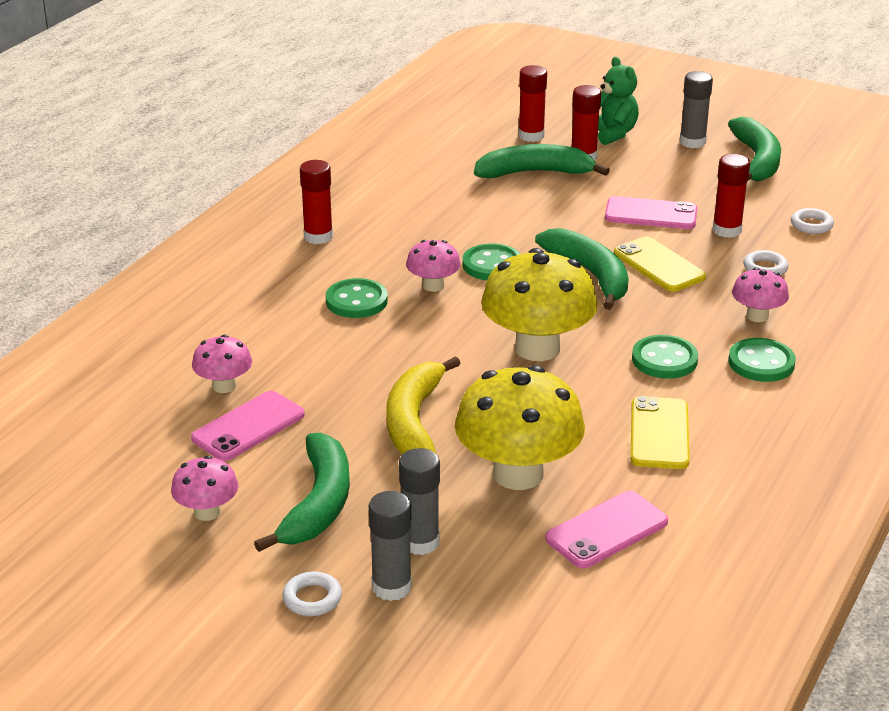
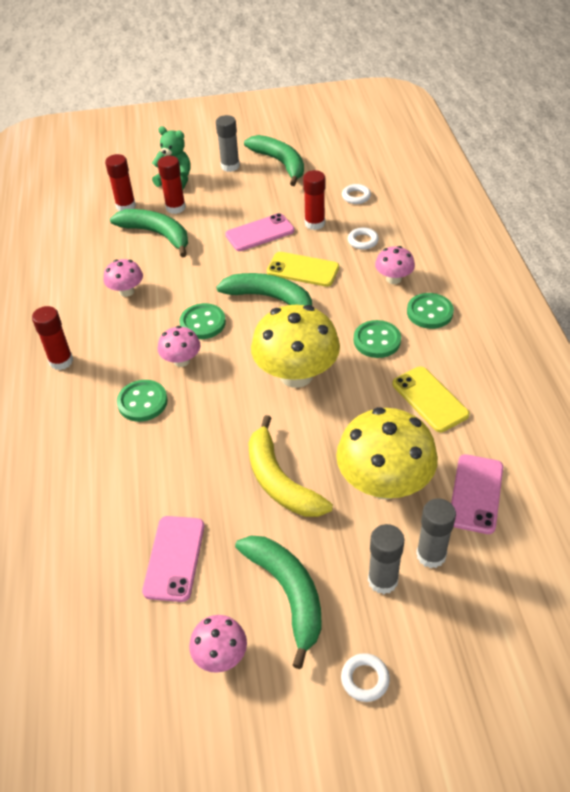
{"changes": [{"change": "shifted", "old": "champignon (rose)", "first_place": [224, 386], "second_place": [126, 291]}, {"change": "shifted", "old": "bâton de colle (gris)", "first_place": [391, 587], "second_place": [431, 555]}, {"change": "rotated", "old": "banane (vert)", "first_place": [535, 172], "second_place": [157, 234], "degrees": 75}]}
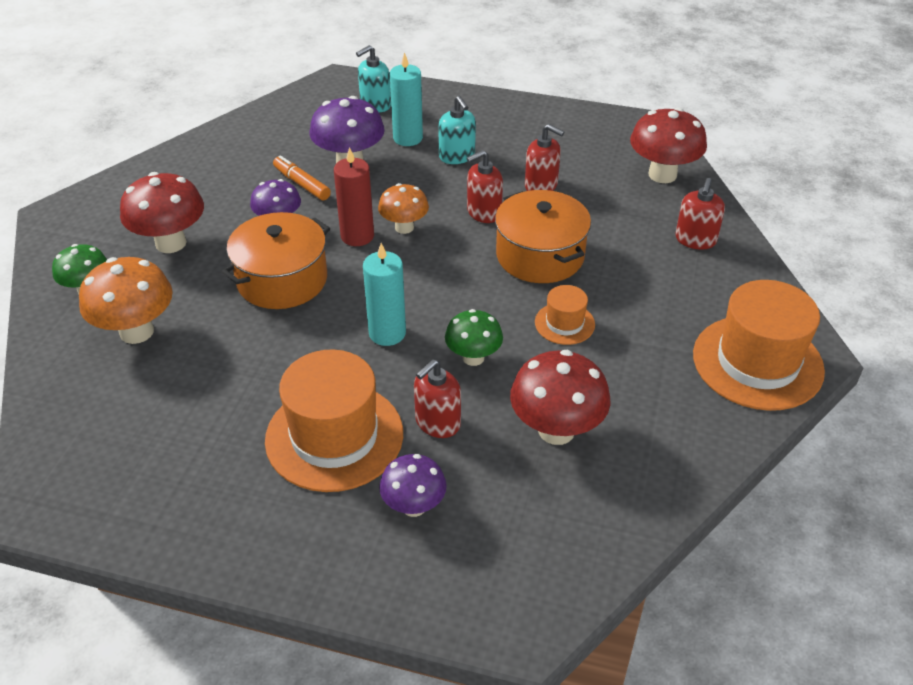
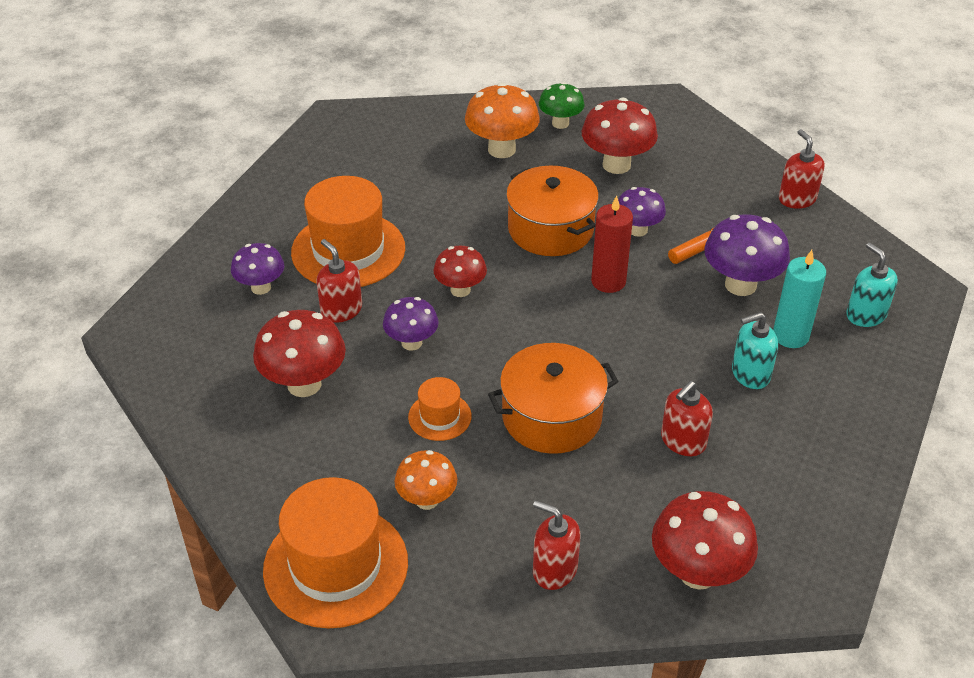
{"changes": [{"change": "shifted", "old": "champignon (orange)", "first_place": [404, 227], "second_place": [427, 500]}, {"change": "shifted", "old": "distributeur de savon (rouge)", "first_place": [483, 212], "second_place": [797, 199]}, {"change": "swapped", "old": "bougie (turquoise)", "new": "champignon (rouge)", "first_place": [387, 333], "second_place": [460, 290]}, {"change": "repainted", "old": "champignon (vert)", "new": "champignon (violet)", "first_place": [473, 358], "second_place": [411, 343]}]}
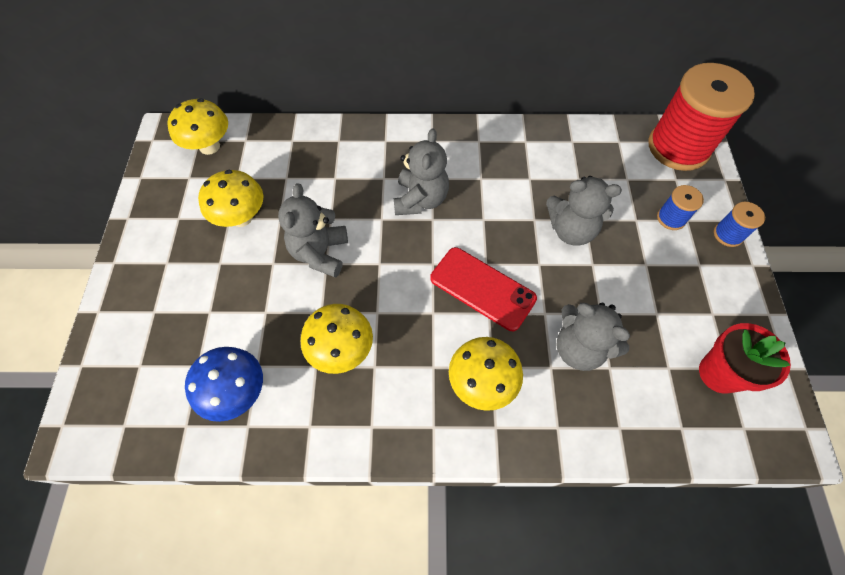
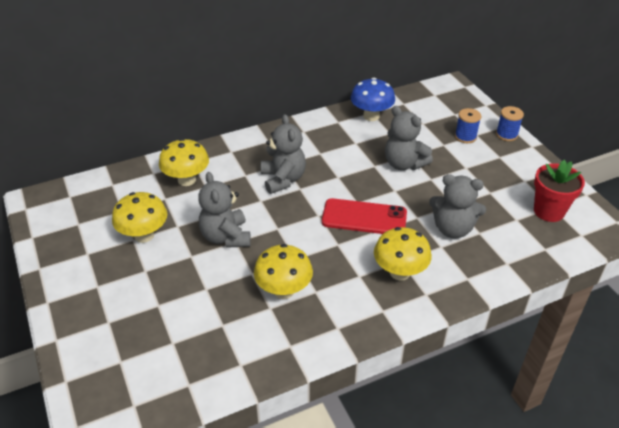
{"changes": [{"change": "gone", "old": "bobine (rouge)", "first_place": [678, 147]}, {"change": "shifted", "old": "champignon (jaune)", "first_place": [209, 146], "second_place": [187, 180]}, {"change": "shifted", "old": "champignon (bleu)", "first_place": [237, 392], "second_place": [371, 116]}, {"change": "rotated", "old": "ours en peluche (gris)", "first_place": [571, 230], "second_place": [404, 164], "degrees": 60}]}
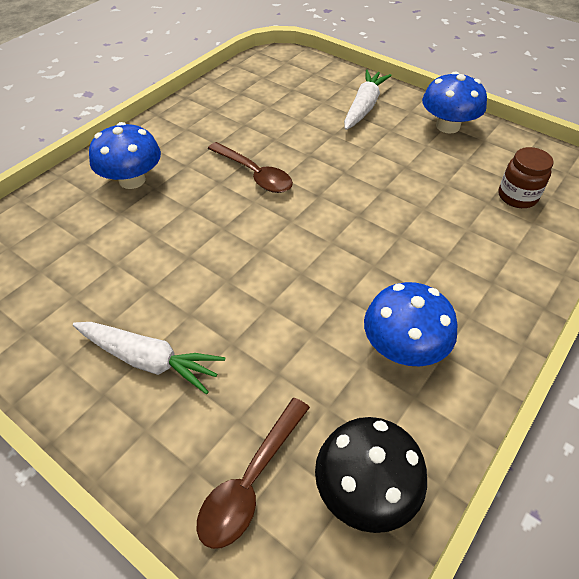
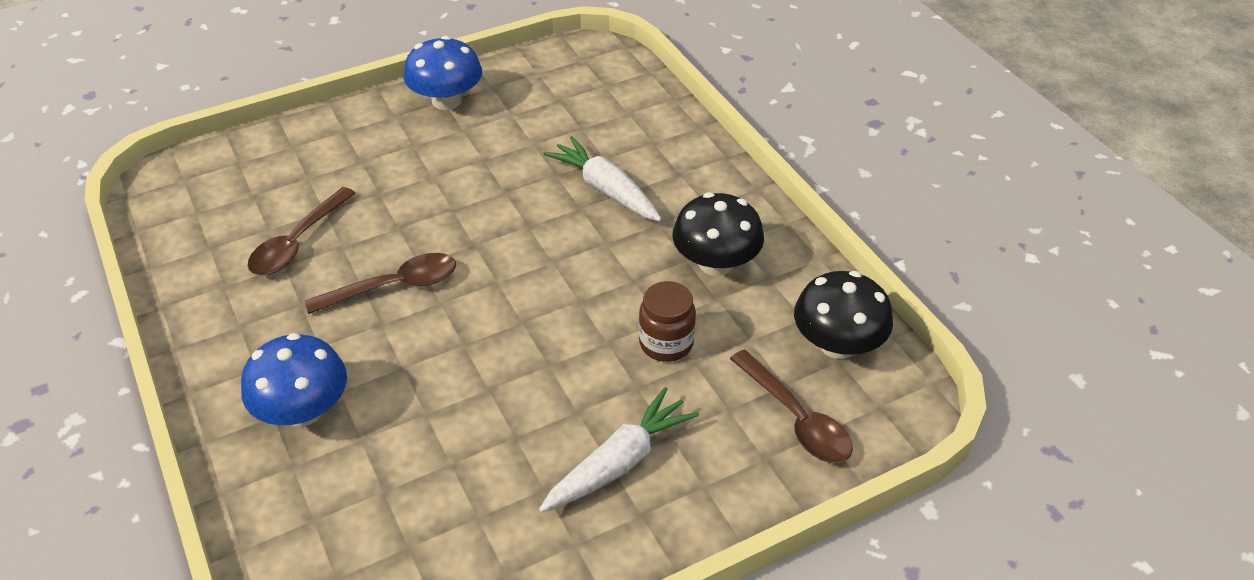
{"changes": [{"change": "new", "new": "cuillère (marron)", "second_place": [298, 242]}, {"change": "shifted", "old": "carotte (blanc)", "first_place": [364, 107], "second_place": [606, 189]}, {"change": "shifted", "old": "bocal (marron)", "first_place": [517, 196], "second_place": [666, 343]}, {"change": "repainted", "old": "champignon (bleu)", "new": "champignon (noir)", "first_place": [403, 347], "second_place": [716, 263]}]}
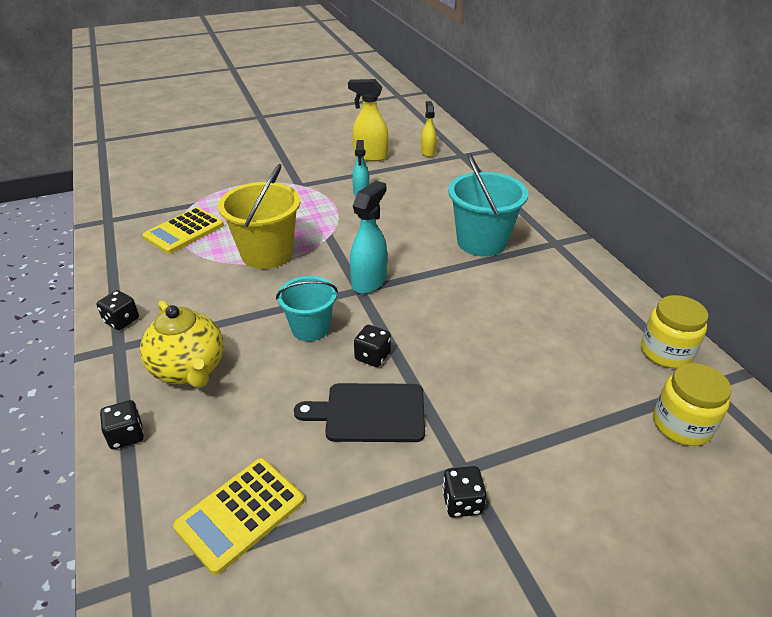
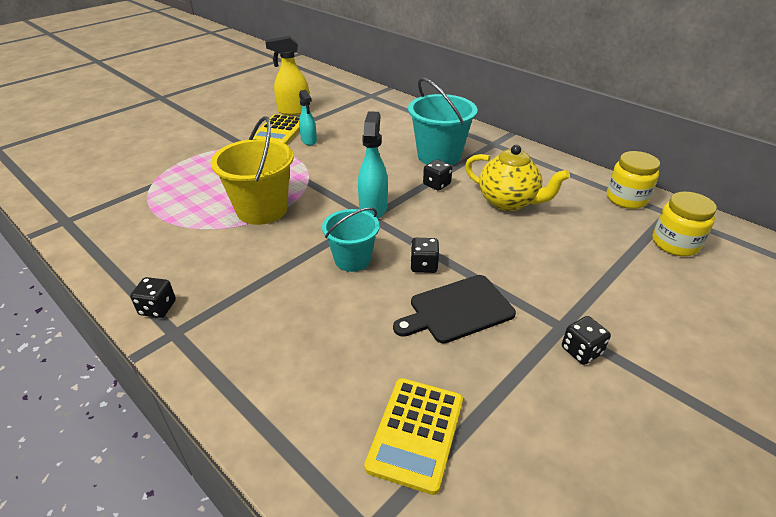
{"changes": [{"change": "gone", "old": "vaporisateur (jaune)", "first_place": [428, 152]}, {"change": "shifted", "old": "dé (noir)", "first_place": [126, 435], "second_place": [436, 184]}, {"change": "shifted", "old": "théière (jaune)", "first_place": [189, 370], "second_place": [508, 202]}, {"change": "shifted", "old": "calculatrice (jaune)", "first_place": [184, 231], "second_place": [279, 131]}]}
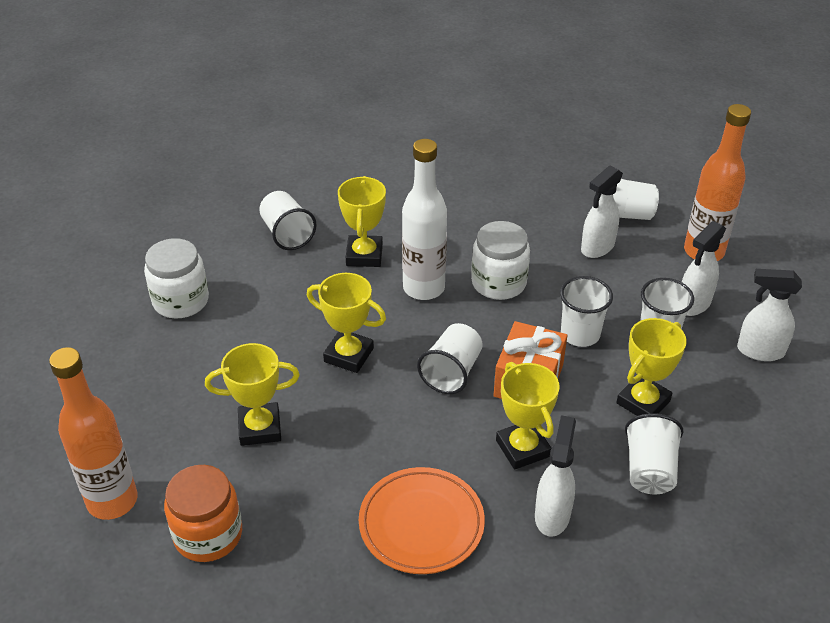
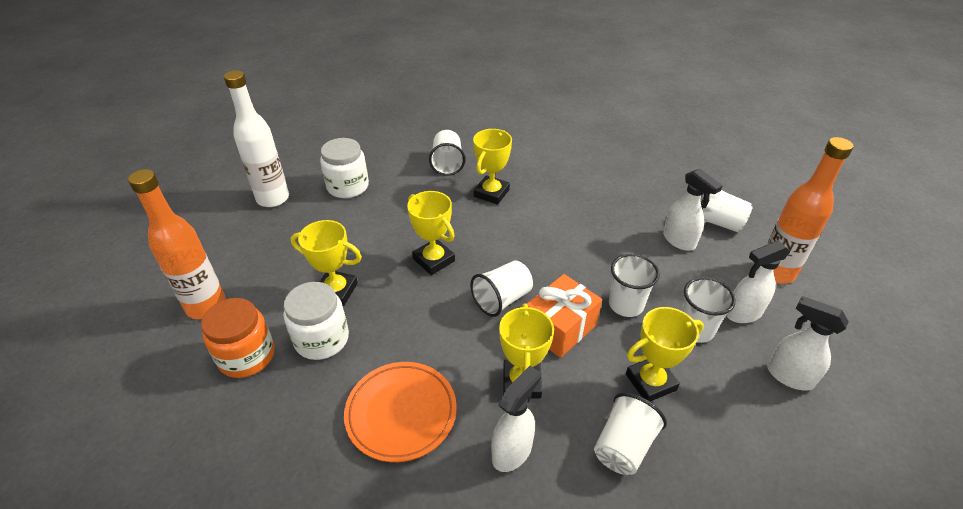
{"changes": [{"change": "shifted", "old": "bouteille (blanc)", "first_place": [423, 288], "second_place": [273, 198]}, {"change": "shifted", "old": "bocal (blanc)", "first_place": [498, 283], "second_place": [322, 339]}, {"change": "rotated", "old": "vaporisateur (blanc)", "first_place": [597, 247], "second_place": [679, 241], "degrees": -105}]}
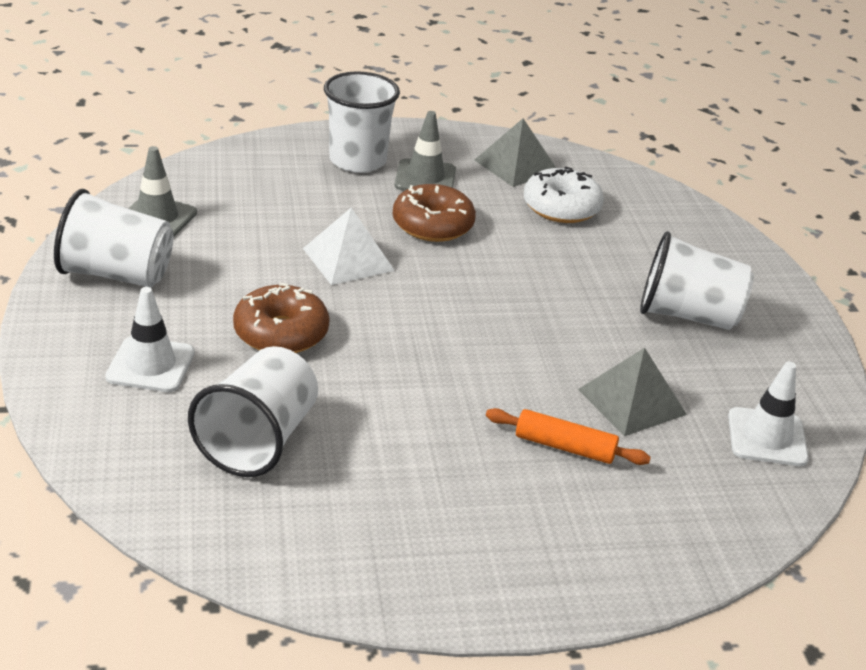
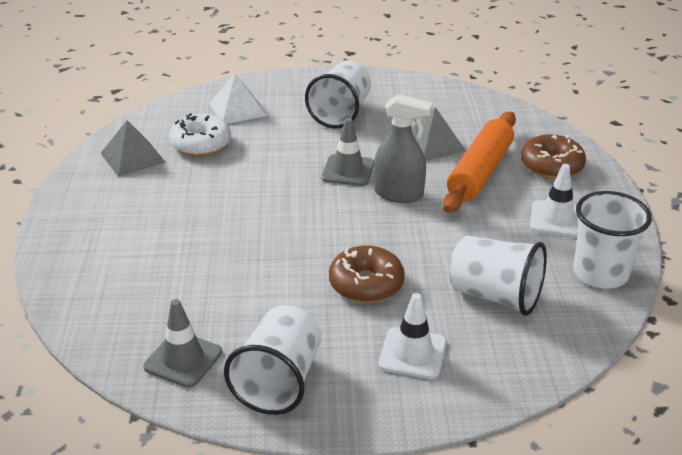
{"changes": [{"change": "new", "new": "vaporisateur (gris)", "second_place": [399, 194]}, {"change": "shifted", "old": "pyramide (blanc)", "first_place": [348, 259], "second_place": [237, 109]}, {"change": "shifted", "old": "gobelet (blanc)", "first_place": [357, 161], "second_place": [600, 273]}, {"change": "shifted", "old": "beignet (marron)", "first_place": [432, 225], "second_place": [551, 166]}, {"change": "shifted", "old": "cône de chantier (gris)", "first_place": [425, 178], "second_place": [348, 171]}, {"change": "shifted", "old": "cône de chantier (blanc)", "first_place": [767, 437], "second_place": [556, 219]}, {"change": "scaled", "old": "rouleau à pâtisserie (orange)", "first_place": [565, 446], "second_place": [479, 172], "factor": 1.83}]}
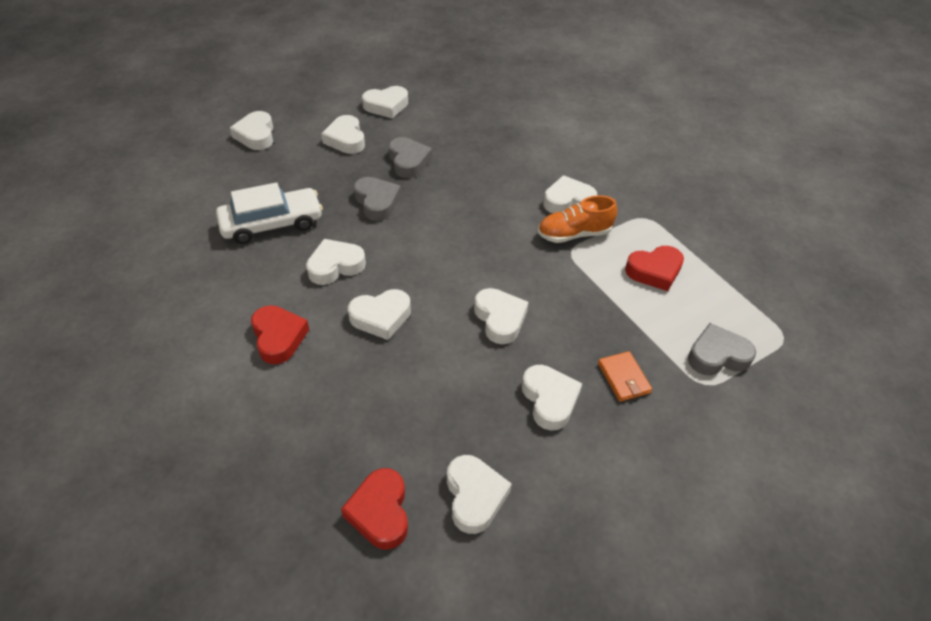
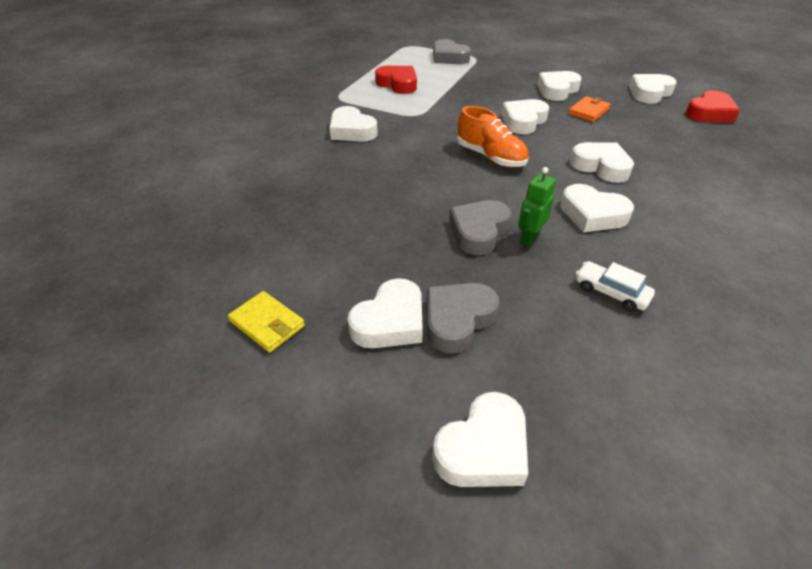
{"changes": [{"change": "gone", "old": "cœur (rouge)", "first_place": [278, 337]}, {"change": "new", "new": "robot (vert)", "second_place": [529, 239]}, {"change": "shifted", "old": "cœur (gris)", "first_place": [408, 161], "second_place": [457, 320]}, {"change": "shifted", "old": "chaussure (orange)", "first_place": [574, 234], "second_place": [490, 157]}, {"change": "shifted", "old": "portefeuille (orange)", "first_place": [623, 378], "second_place": [588, 111]}, {"change": "swapped", "old": "cœur (blanc)", "new": "portefeuille (jaune)", "first_place": [386, 106], "second_place": [267, 324]}, {"change": "scaled", "old": "voiture (blanc)", "first_place": [272, 224], "second_place": [611, 292], "factor": 0.5}]}
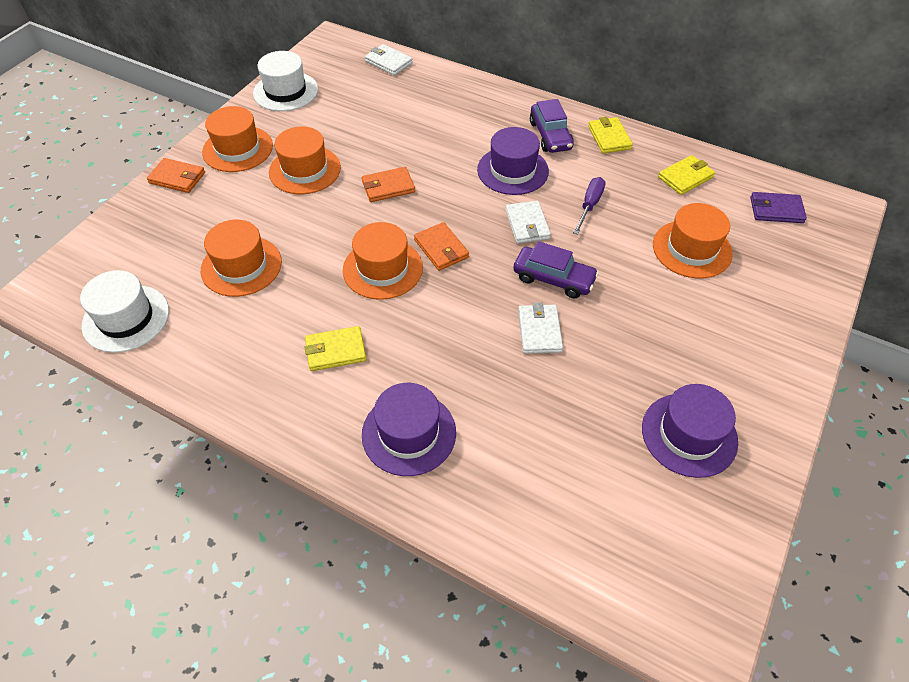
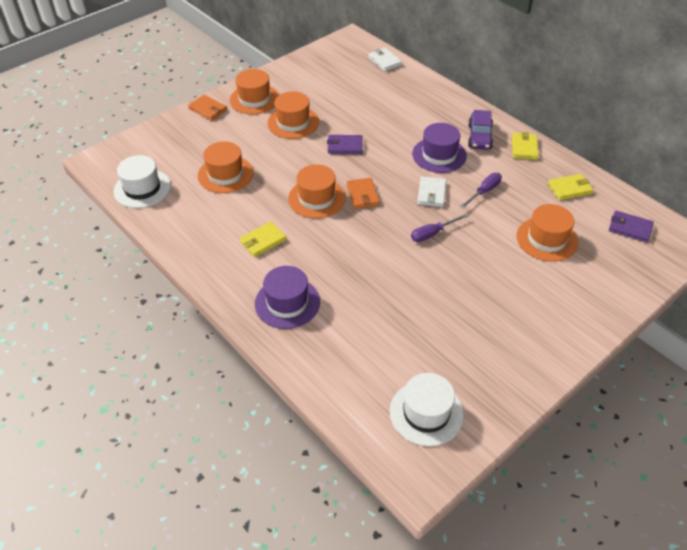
{"changes": [{"change": "gone", "old": "portefeuille (blanc)", "first_place": [539, 331]}, {"change": "gone", "old": "chapeau (violet)", "first_place": [689, 434]}, {"change": "shifted", "old": "chapeau (blanc)", "first_place": [285, 91], "second_place": [426, 413]}, {"change": "swapped", "old": "voiture (violet)", "new": "tournevis (violet)", "first_place": [553, 279], "second_place": [432, 234]}, {"change": "repainted", "old": "portefeuille (orange)", "new": "portefeuille (violet)", "first_place": [388, 187], "second_place": [345, 146]}, {"change": "rotated", "old": "portefeuille (jaune)", "first_place": [335, 351], "second_place": [263, 241], "degrees": -45}]}
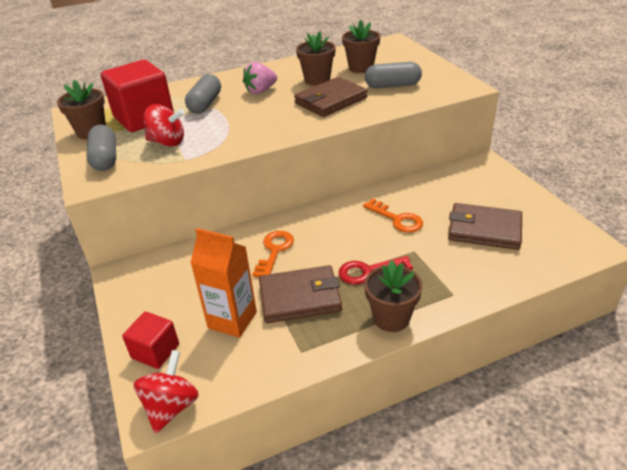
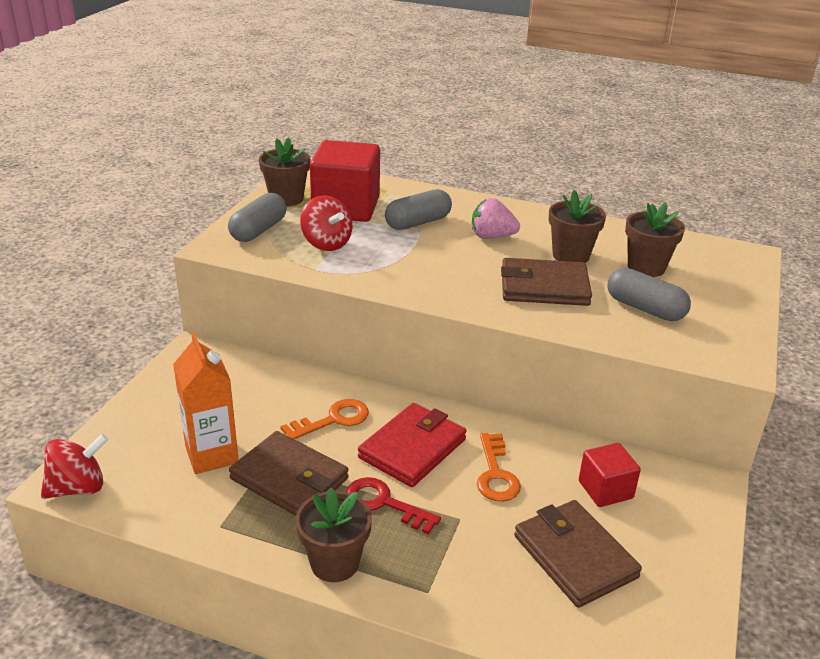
{"changes": [{"change": "new", "new": "portefeuille (rouge)", "second_place": [412, 448]}, {"change": "shifted", "old": "cube (rouge)", "first_place": [155, 351], "second_place": [605, 490]}]}
